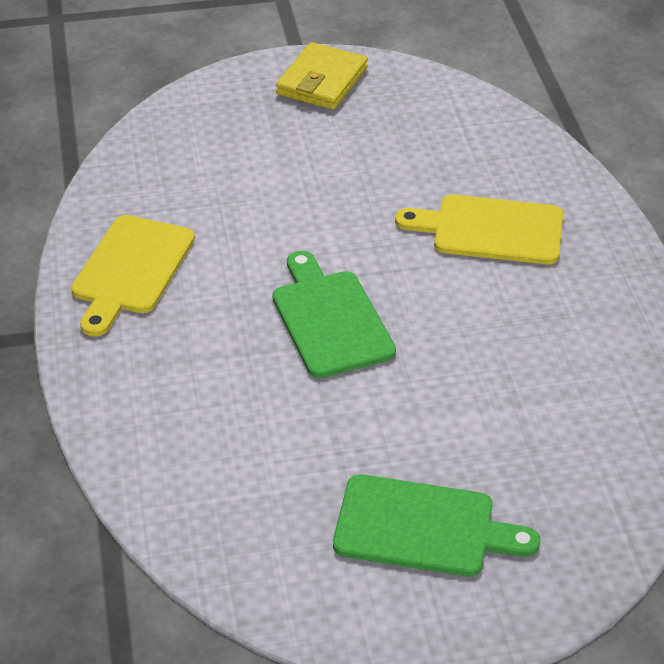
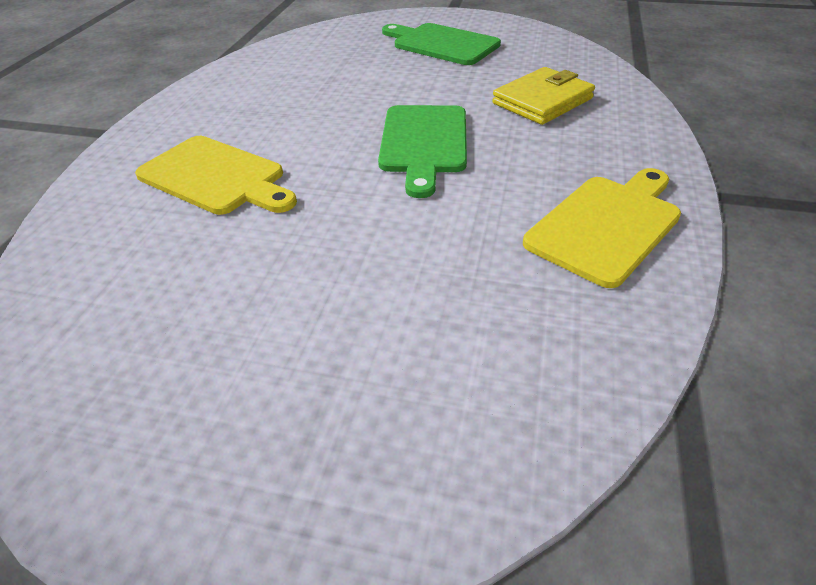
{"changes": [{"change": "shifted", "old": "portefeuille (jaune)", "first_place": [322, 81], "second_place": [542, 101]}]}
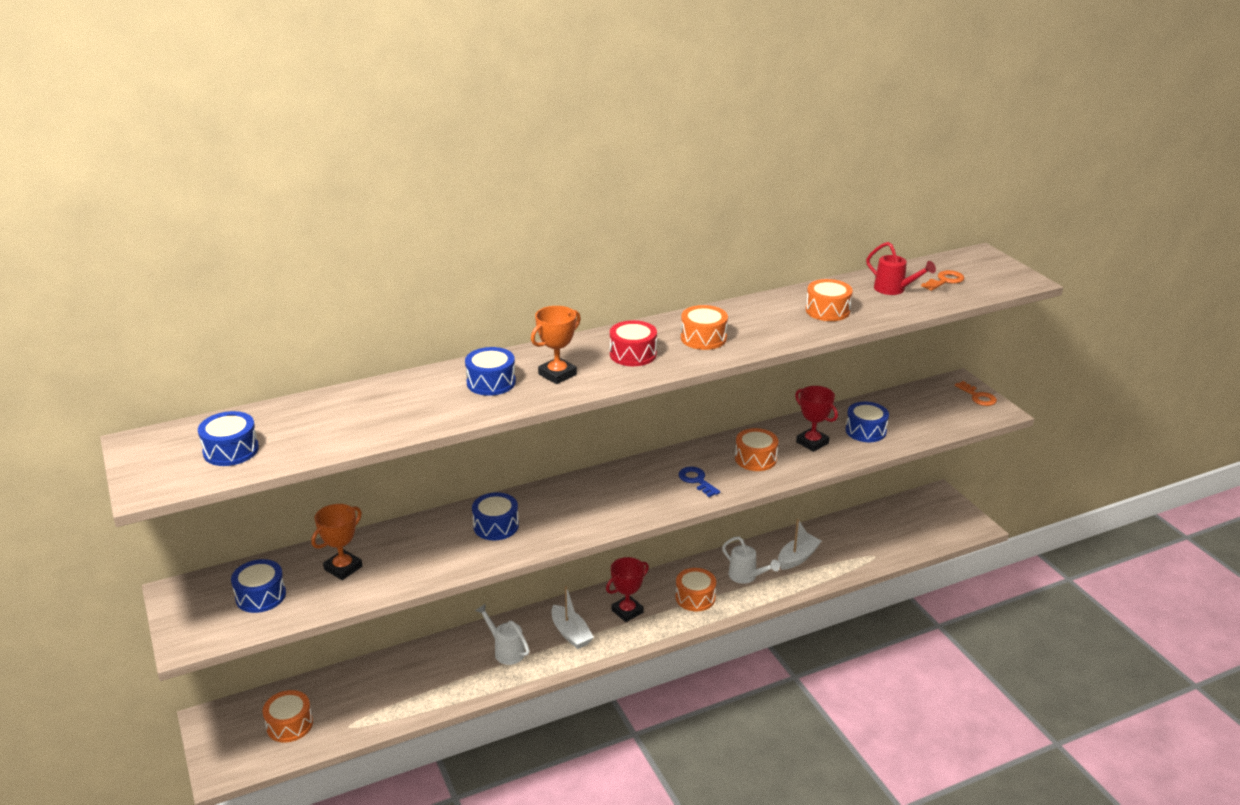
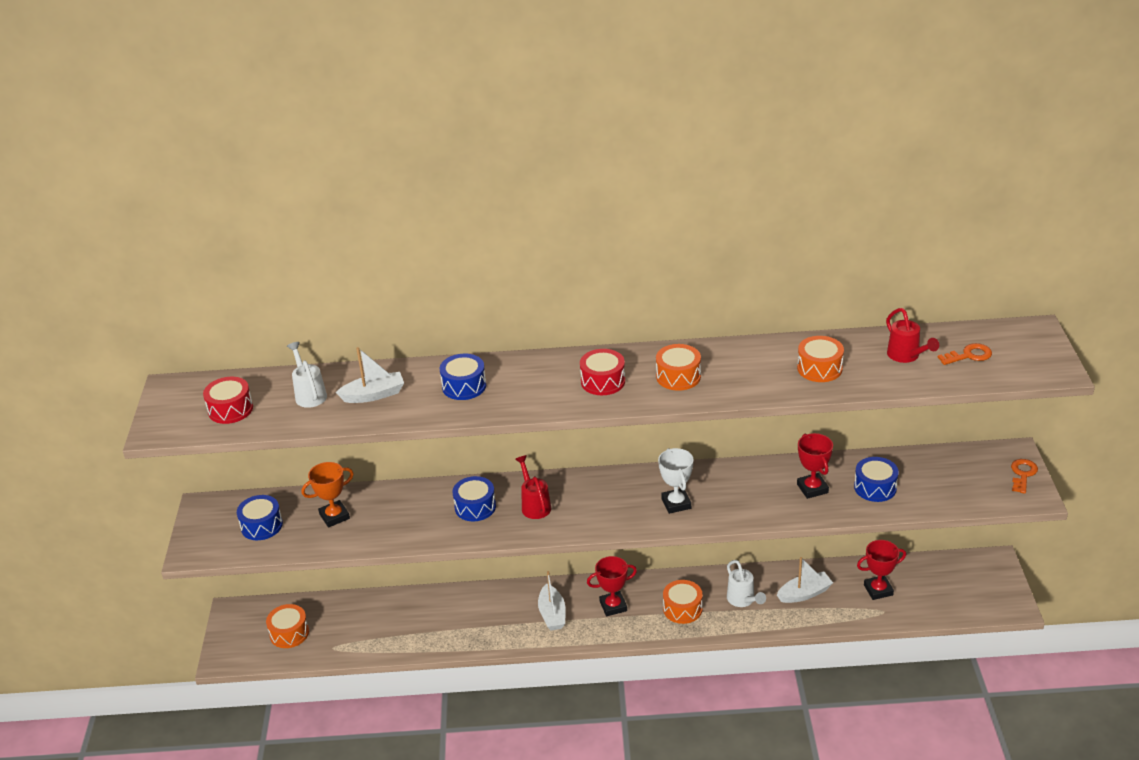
{"changes": [{"change": "gone", "old": "trophée (orange)", "first_place": [557, 374]}, {"change": "gone", "old": "tambour (orange)", "first_place": [755, 459]}, {"change": "new", "new": "bateau (blanc)", "second_place": [374, 395]}, {"change": "new", "new": "arrosoir (rouge)", "second_place": [534, 505]}, {"change": "new", "new": "trophée (rouge)", "second_place": [878, 590]}, {"change": "shifted", "old": "arrosoir (blanc)", "first_place": [505, 650], "second_place": [309, 394]}, {"change": "swapped", "old": "clé (bleu)", "new": "trophée (blanc)", "first_place": [696, 480], "second_place": [676, 503]}, {"change": "repainted", "old": "tambour (bleu)", "new": "tambour (rouge)", "first_place": [231, 450], "second_place": [230, 409]}, {"change": "rotated", "old": "clé (orange)", "first_place": [978, 396], "second_place": [1023, 474], "degrees": -150}]}
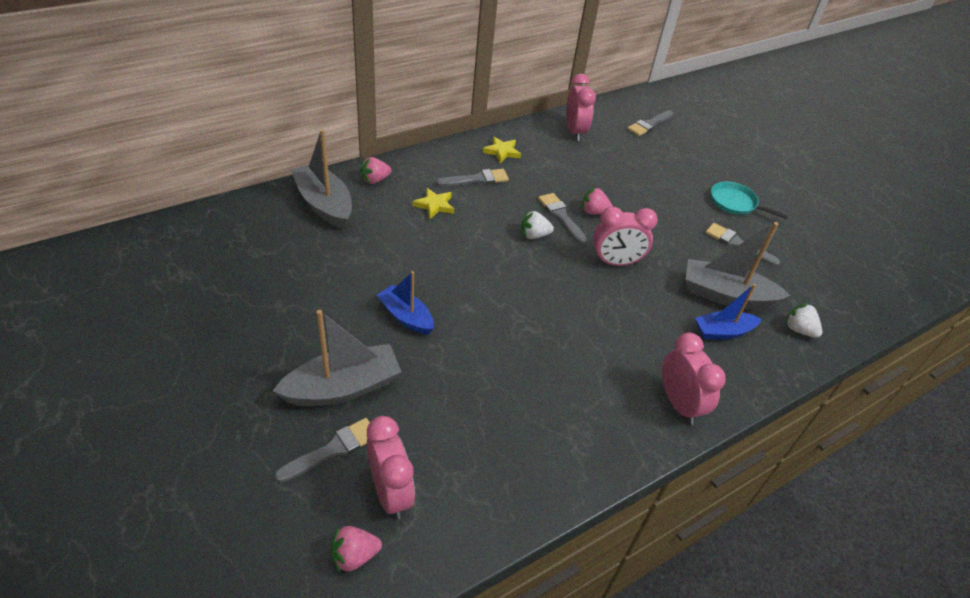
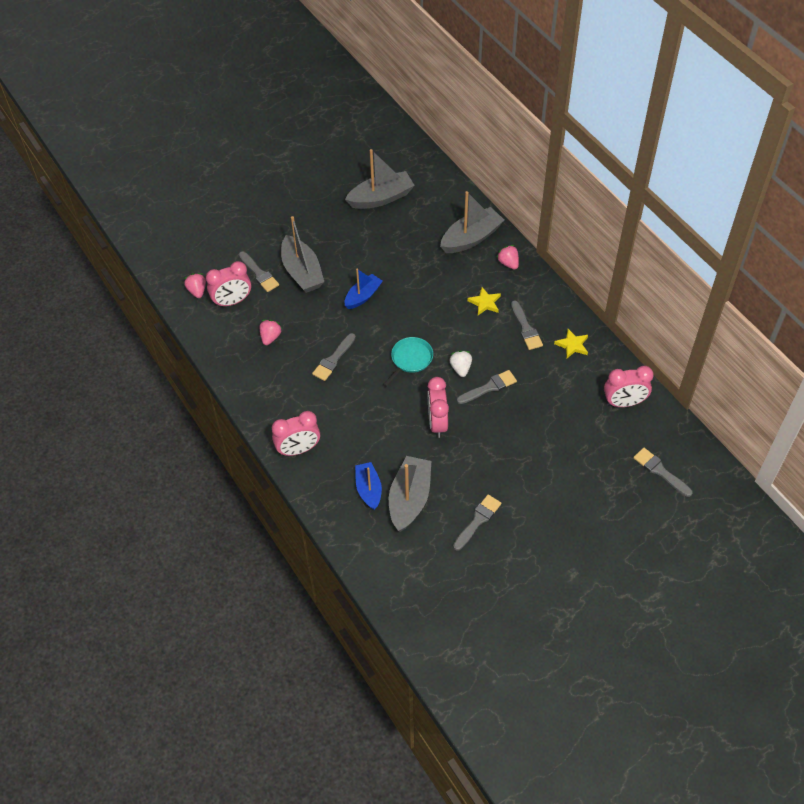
{"changes": [{"change": "gone", "old": "fraise (blanc)", "first_place": [799, 330]}, {"change": "new", "new": "pinceau (gris)", "second_place": [333, 359]}, {"change": "new", "new": "bateau (gris)", "second_place": [381, 198]}, {"change": "shifted", "old": "fraise (rose)", "first_place": [594, 212], "second_place": [270, 337]}, {"change": "shifted", "old": "poêle (turquoise)", "first_place": [735, 203], "second_place": [410, 359]}]}
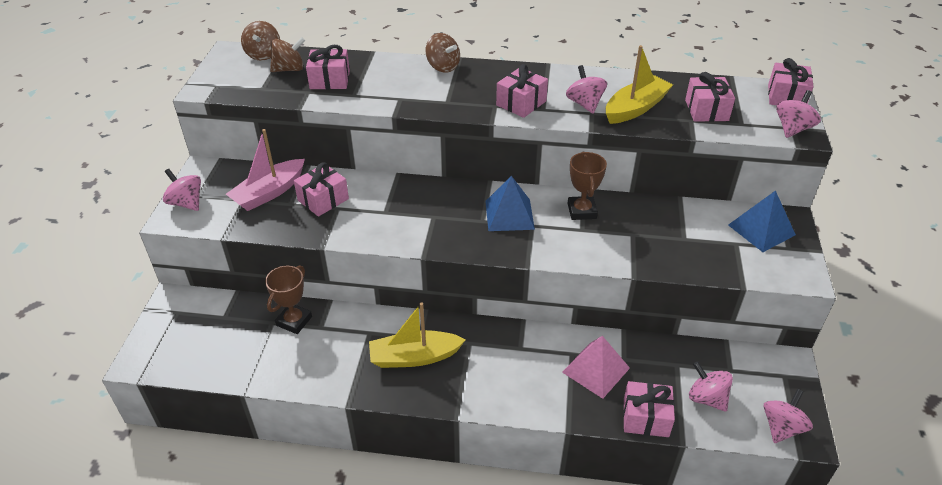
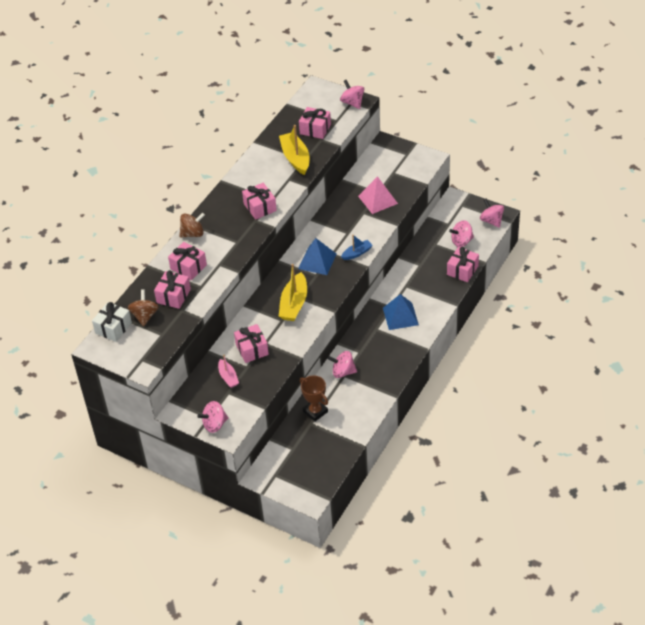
{"changes": [{"change": "gone", "old": "trophée (marron)", "first_place": [581, 211]}, {"change": "new", "new": "bateau (bleu)", "second_place": [357, 253]}, {"change": "shifted", "old": "bateau (jaune)", "first_place": [414, 357], "second_place": [294, 304]}, {"change": "shifted", "old": "pyramide (rose)", "first_place": [595, 370], "second_place": [377, 199]}, {"change": "shifted", "old": "toupie (rose)", "first_place": [585, 104], "second_place": [343, 372]}, {"change": "shifted", "old": "pyramide (bleu)", "first_place": [761, 230], "second_place": [400, 316]}, {"change": "shifted", "old": "cadeau (rose)", "first_place": [786, 96], "second_place": [188, 267]}, {"change": "swapped", "old": "toupie (marron)", "new": "cadeau (blanc)", "first_place": [263, 54], "second_place": [113, 328]}, {"change": "scaled", "old": "bateau (rose)", "first_place": [269, 193], "second_place": [228, 377], "factor": 0.58}]}
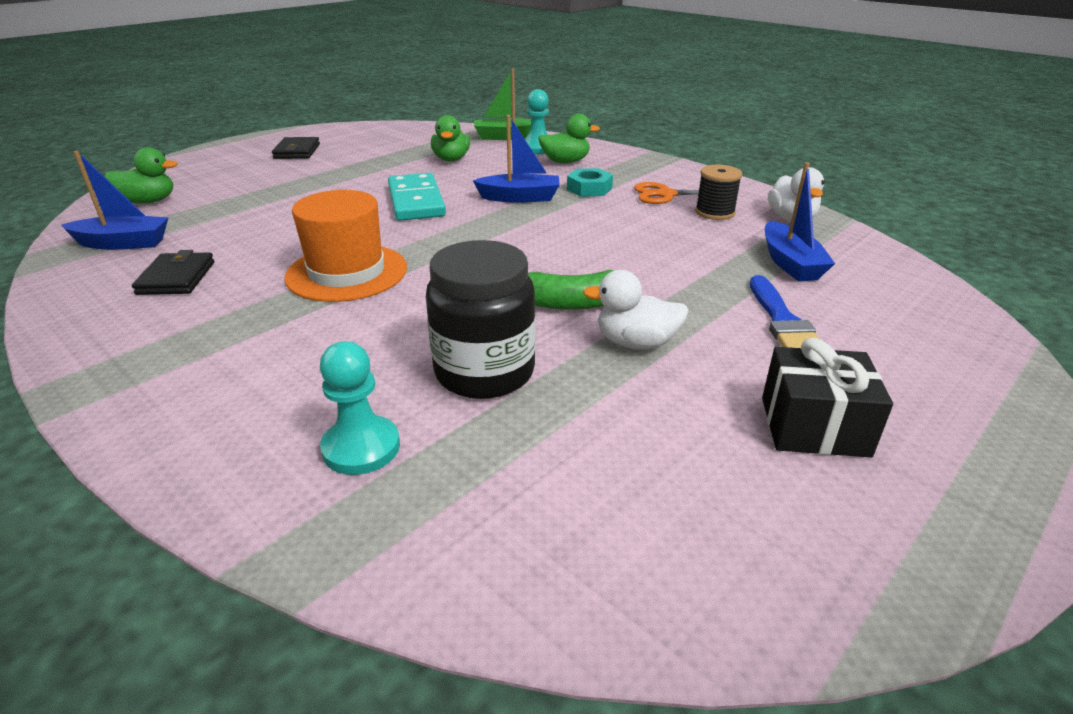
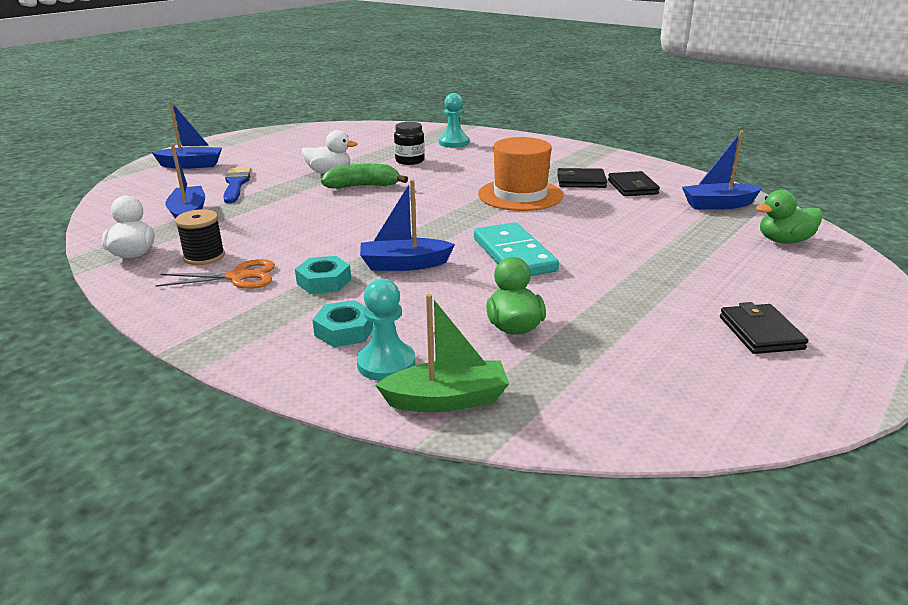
{"changes": [{"change": "gone", "old": "cadeau (noir)", "first_place": [814, 426]}, {"change": "new", "new": "bateau (bleu)", "second_place": [191, 165]}, {"change": "new", "new": "portefeuille (noir)", "second_place": [581, 181]}, {"change": "swapped", "old": "canard (vert)", "new": "écrou (turquoise)", "first_place": [565, 162], "second_place": [345, 330]}, {"change": "scaled", "old": "bocal (noir)", "first_place": [484, 372], "second_place": [410, 161], "factor": 0.59}]}
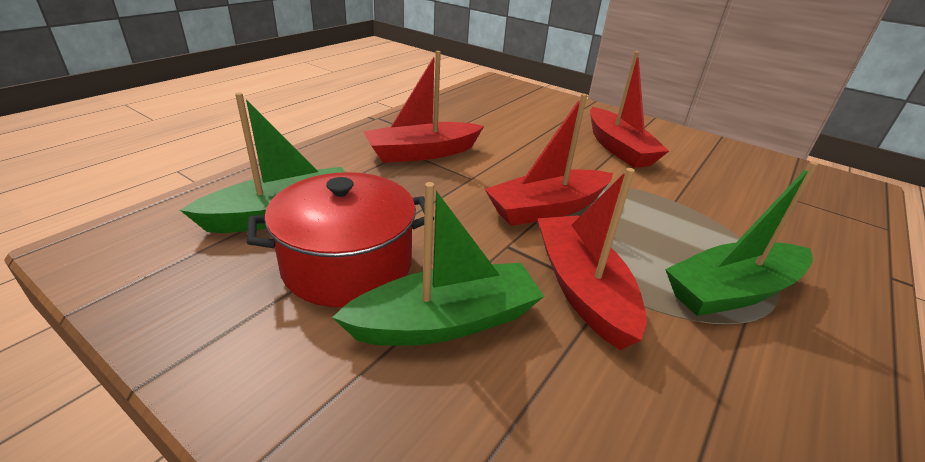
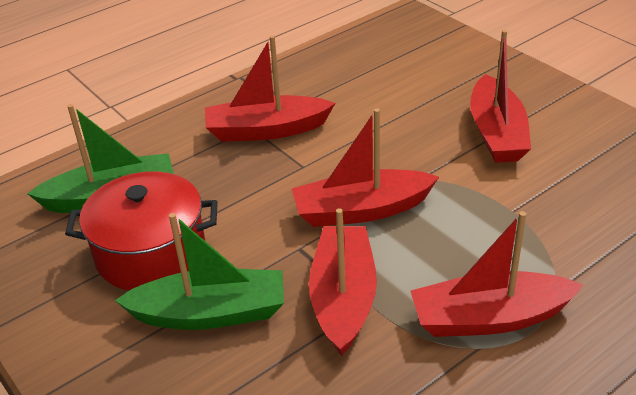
{"changes": [{"change": "repainted", "old": "bateau (vert)", "new": "bateau (rouge)", "first_place": [732, 291], "second_place": [489, 318]}]}
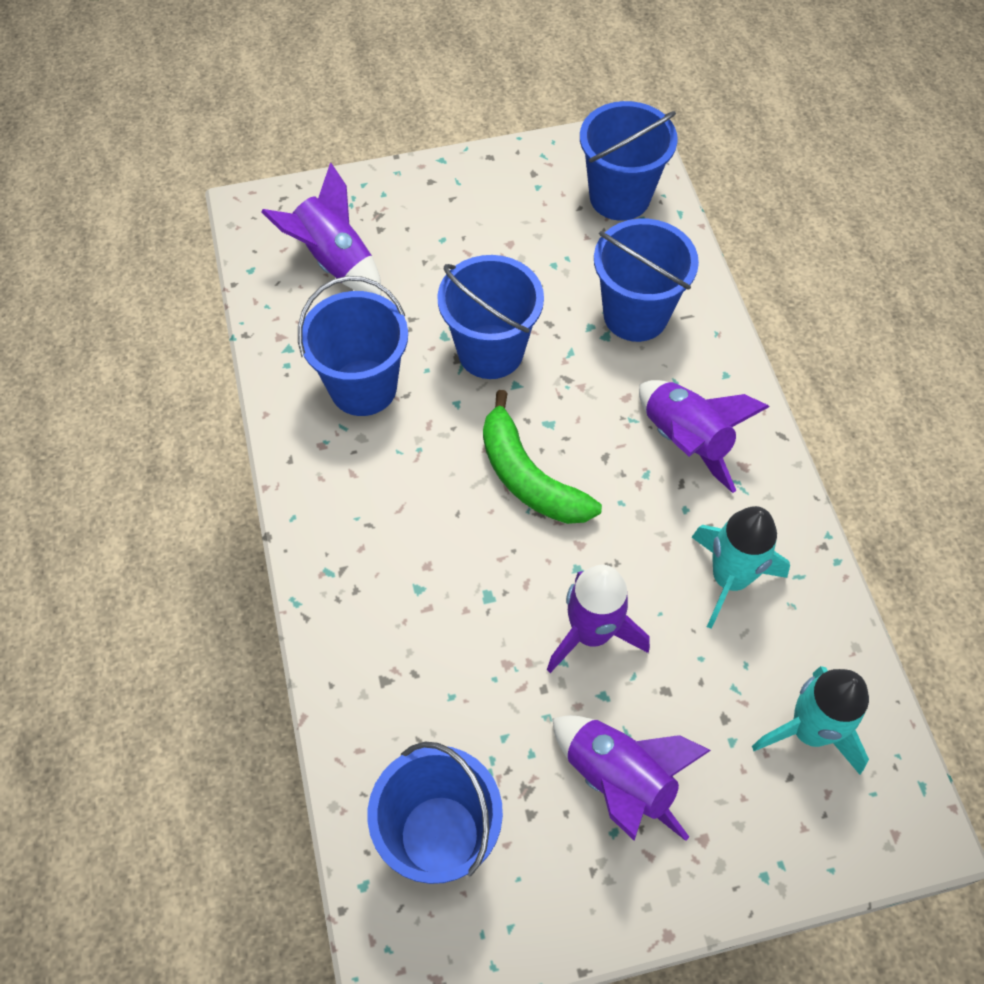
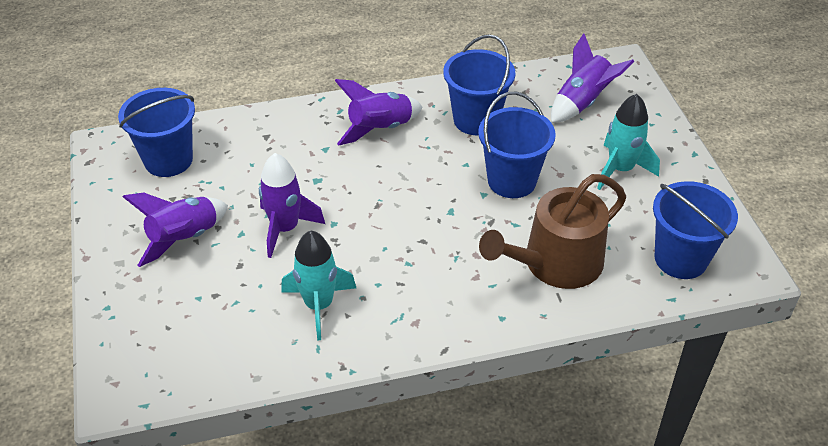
{"changes": [{"change": "gone", "old": "banane (vert)", "first_place": [528, 477]}, {"change": "shifted", "old": "fusée (violet)", "first_place": [685, 441], "second_place": [380, 129]}, {"change": "shifted", "old": "fusée (turquoise)", "first_place": [809, 731], "second_place": [620, 169]}, {"change": "swapped", "old": "seau (bleu)", "new": "arrosoir (marron)", "first_place": [635, 315], "second_place": [555, 263]}]}
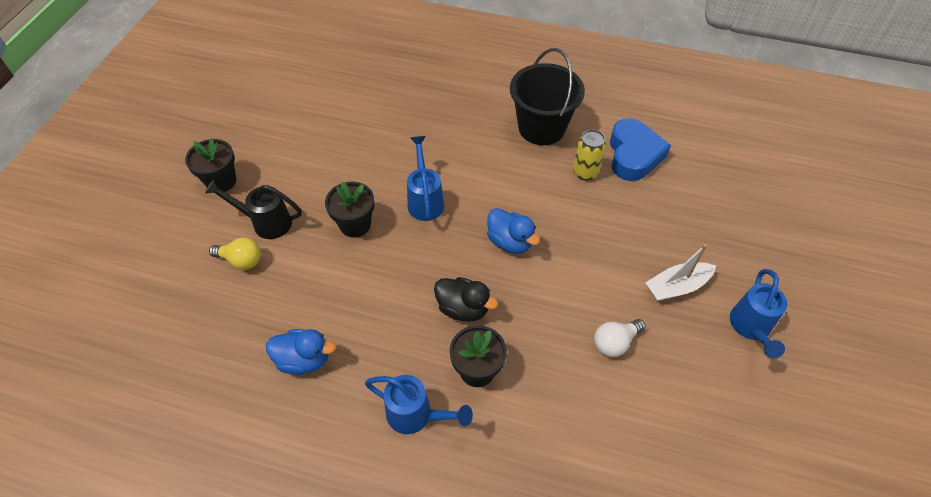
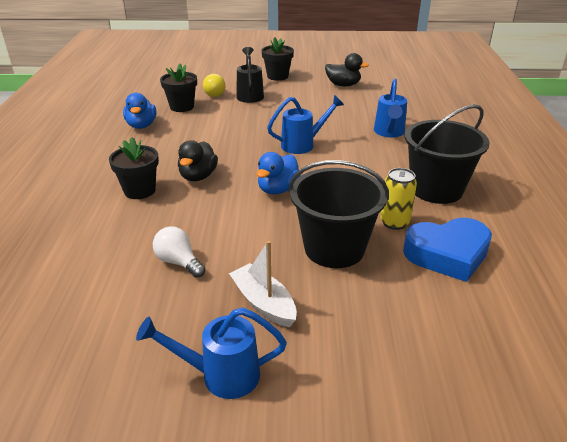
{"changes": [{"change": "new", "new": "seau (noir)", "second_place": [334, 248]}, {"change": "new", "new": "canard (noir)", "second_place": [343, 85]}, {"change": "shifted", "old": "pot de fleurs (noir)", "first_place": [355, 225], "second_place": [182, 107]}, {"change": "shifted", "old": "arrosoir (bleu)", "first_place": [416, 415], "second_place": [389, 133]}]}
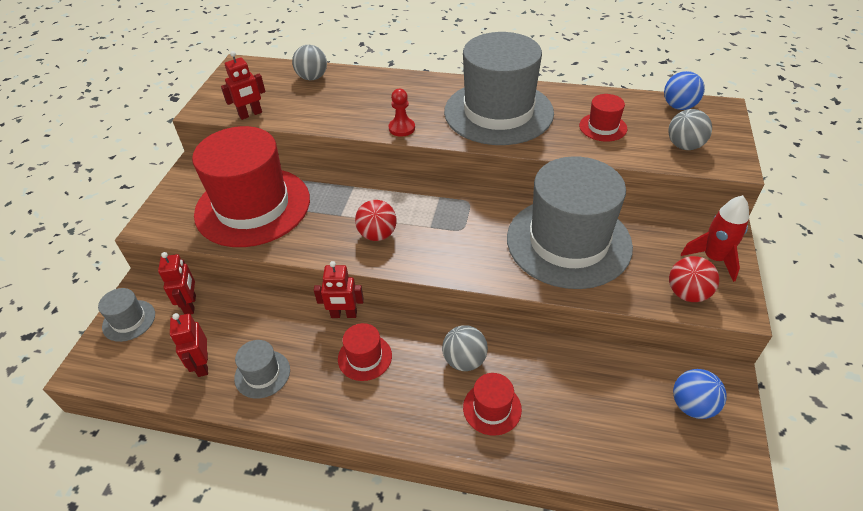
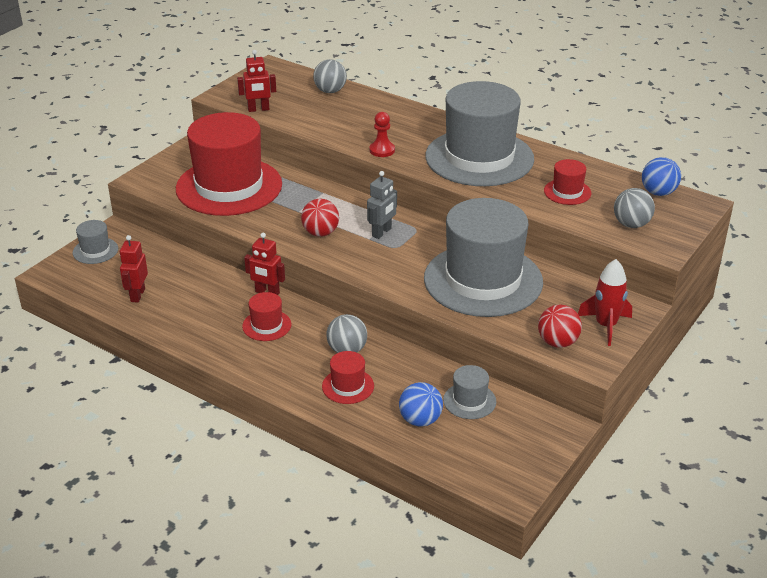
{"changes": [{"change": "gone", "old": "robot (rouge)", "first_place": [190, 305]}, {"change": "new", "new": "robot (gris)", "second_place": [382, 232]}, {"change": "shifted", "old": "chapeau (gris)", "first_place": [262, 374], "second_place": [469, 401]}, {"change": "shifted", "old": "balle (bleu)", "first_place": [692, 405], "second_place": [420, 420]}]}
